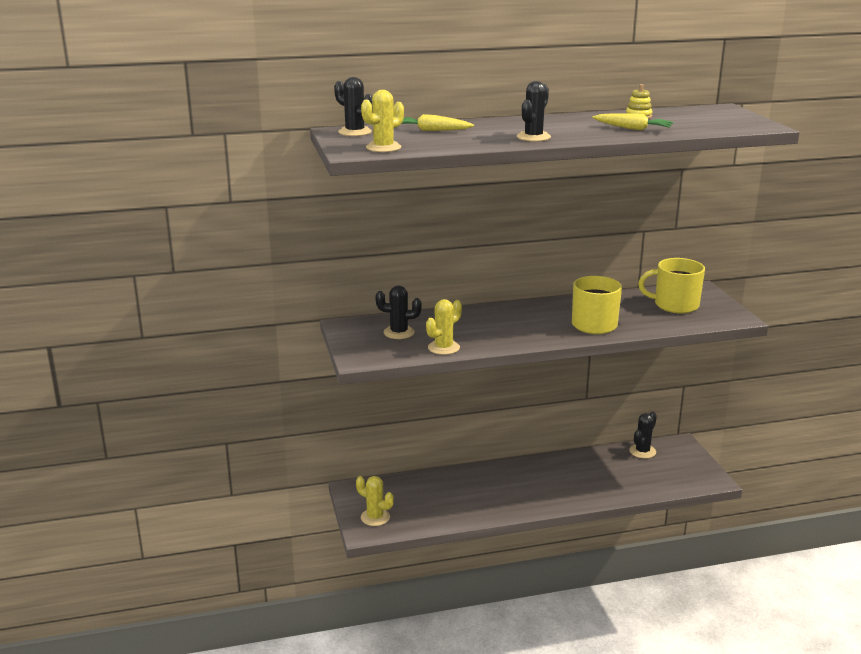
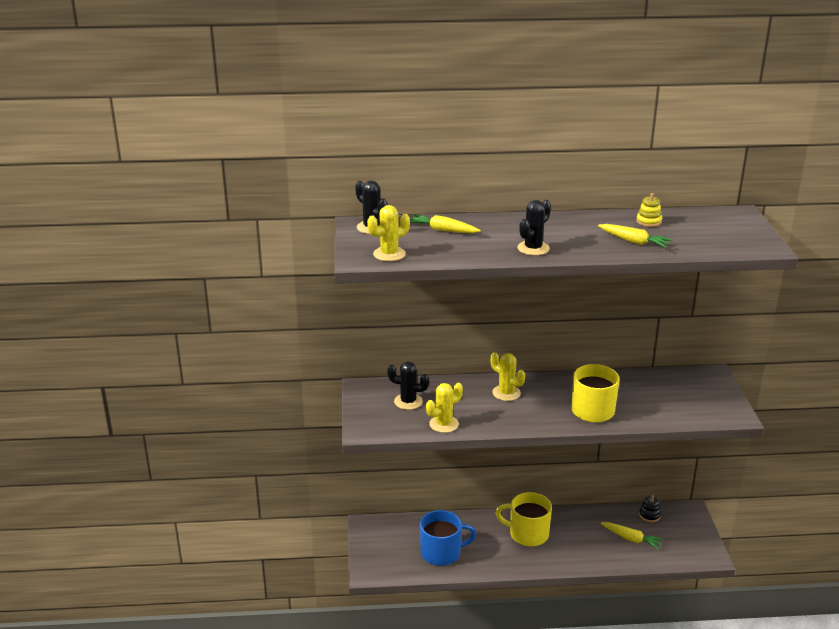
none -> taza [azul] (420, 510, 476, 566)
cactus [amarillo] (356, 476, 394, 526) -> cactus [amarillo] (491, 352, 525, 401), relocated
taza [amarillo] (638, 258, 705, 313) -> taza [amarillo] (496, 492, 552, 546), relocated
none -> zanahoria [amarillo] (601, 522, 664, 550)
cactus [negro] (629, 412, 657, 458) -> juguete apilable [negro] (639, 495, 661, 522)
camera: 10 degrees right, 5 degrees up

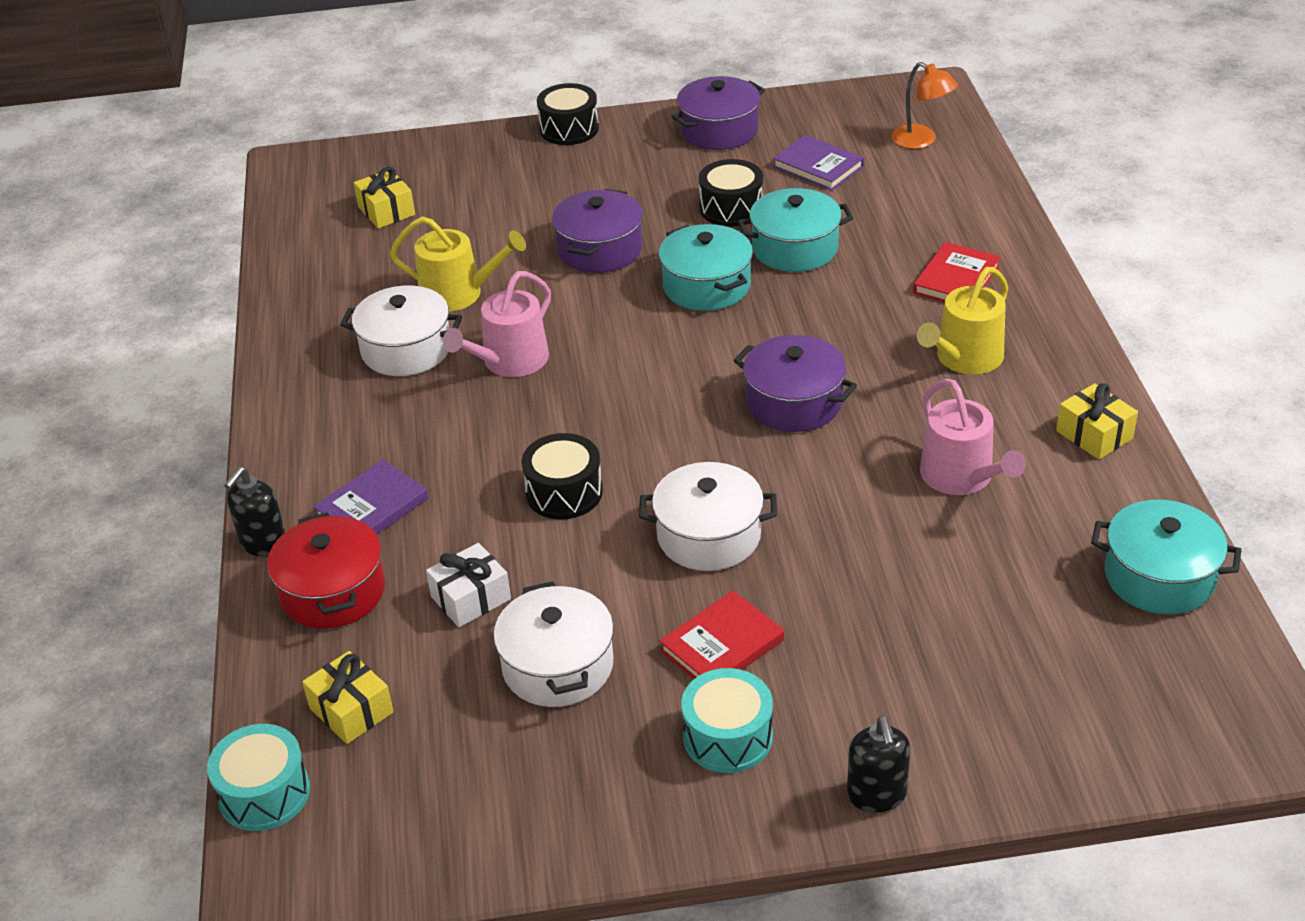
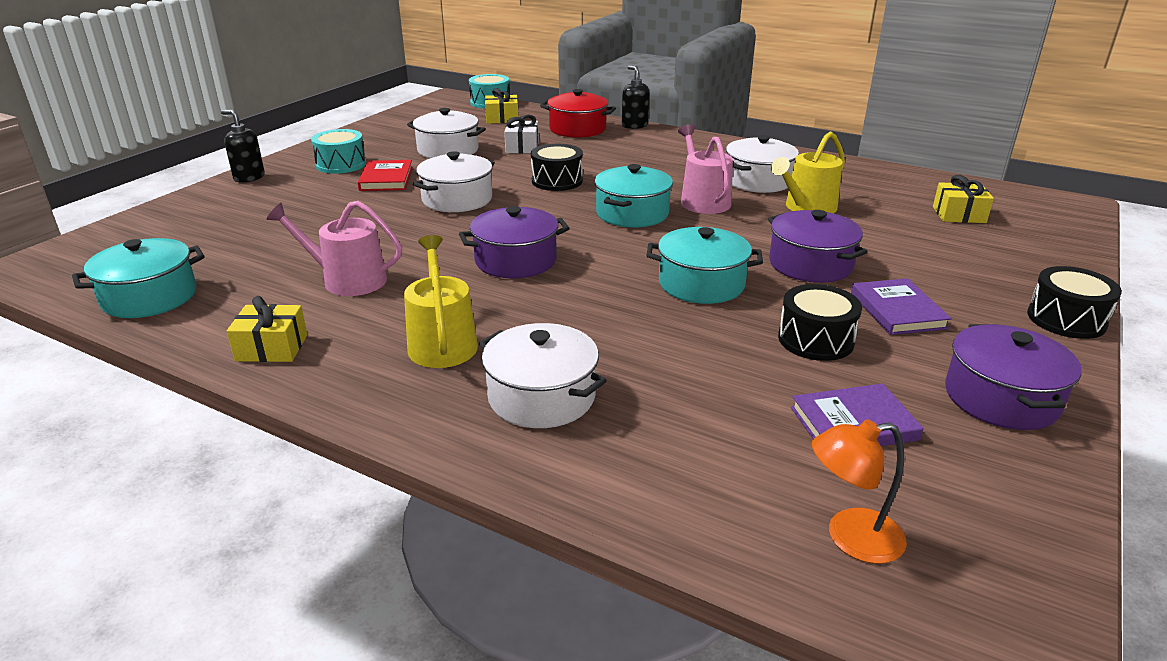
libro [rojo] (913, 242, 1000, 302) -> olla [blanco] (479, 323, 607, 428)
olla [turquesa] (738, 188, 853, 272) -> olla [turquesa] (594, 164, 673, 227), relocated
libro [morado] (313, 460, 429, 534) -> libro [morado] (851, 278, 952, 335), relocated
camera: 125 degrees right, 10 degrees down

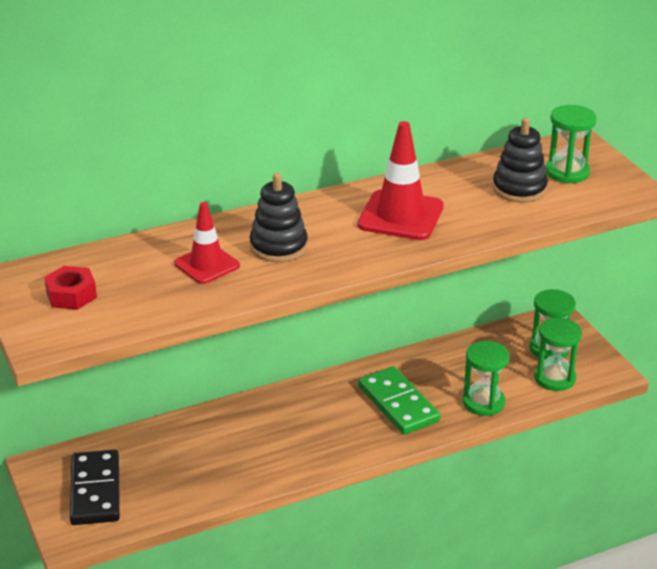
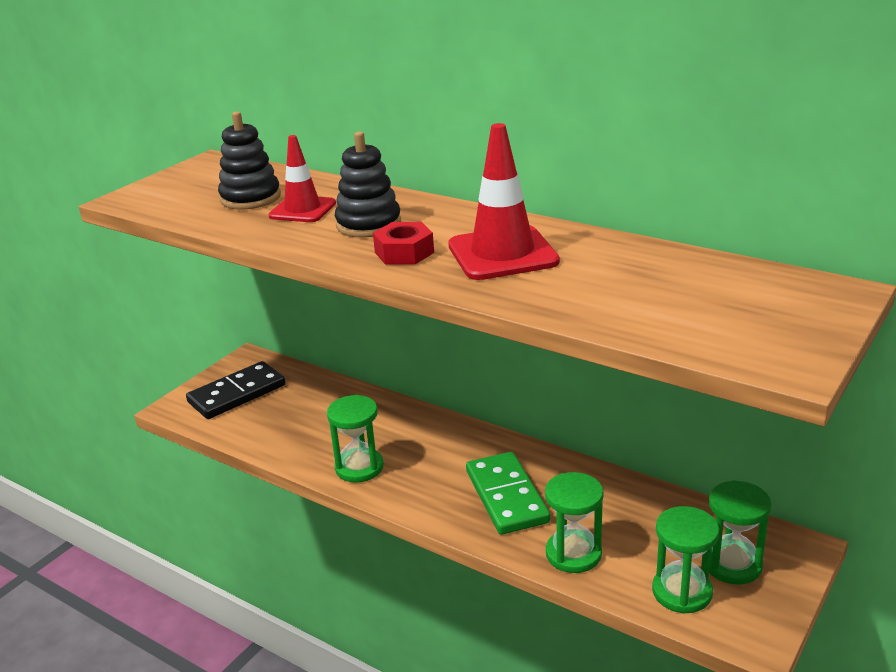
juguete apilable [negro] (492, 118, 548, 203) -> juguete apilable [negro] (218, 111, 281, 209), relocated
reloj de arena [verde] (546, 105, 597, 184) -> reloj de arena [verde] (327, 395, 384, 483), relocated
tuerca [rojo] (44, 266, 97, 310) -> tuerca [rojo] (373, 222, 434, 264), relocated
ficha de dominó [verde] (358, 366, 440, 435) -> ficha de dominó [verde] (466, 452, 550, 535), 45 degrees counterclockwise
camera: 60 degrees right, 5 degrees down

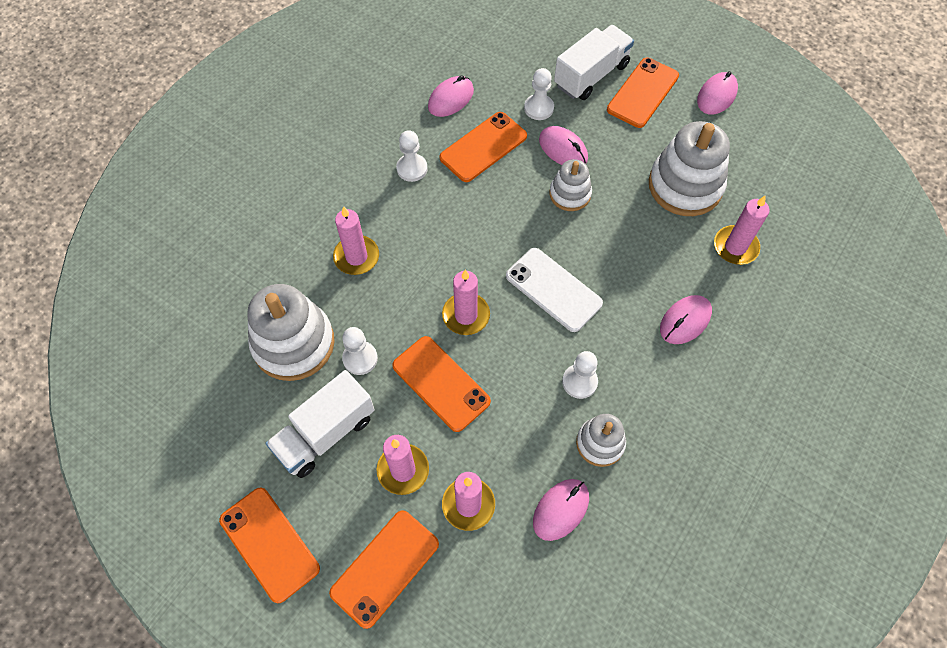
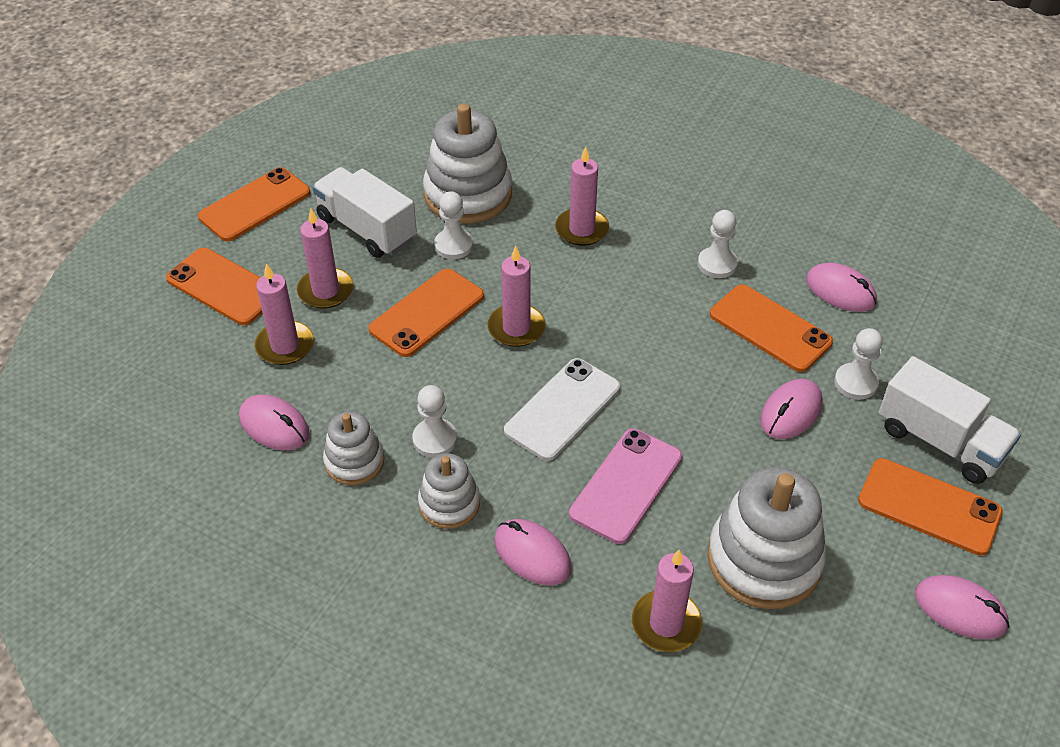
juguete apilable [blanco] (549, 159, 592, 211) -> juguete apilable [blanco] (418, 453, 480, 529), relocated
none -> móvil [rosa] (569, 428, 682, 544)
camera: 85 degrees right, 15 degrees down

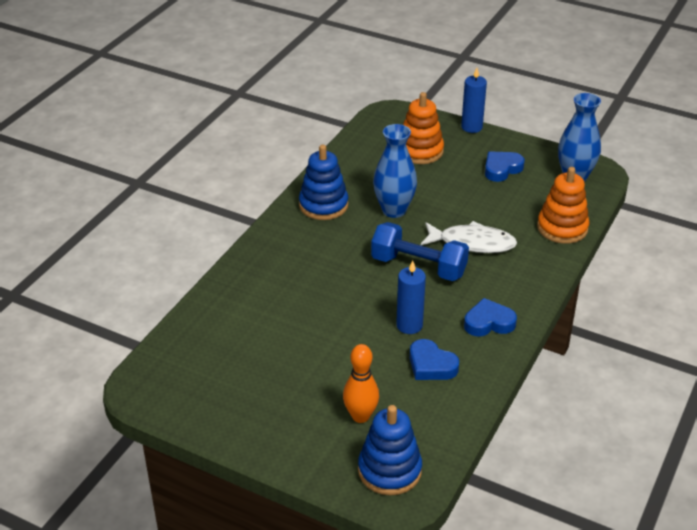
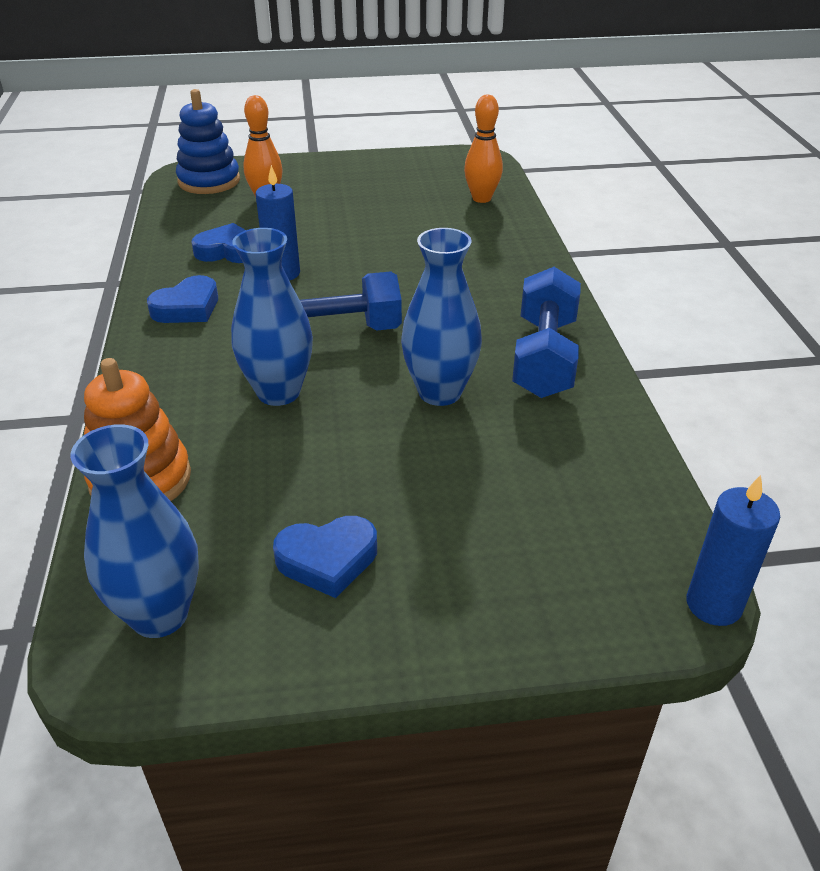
pez [blanco] (421, 221, 517, 253) -> florero [azul] (231, 228, 313, 406)
corazón [azul] (485, 151, 525, 182) -> corazón [azul] (273, 516, 377, 598), 60 degrees clockwise
none -> bolo [naranja] (464, 95, 503, 203)
juguete apilable [azul] (299, 145, 348, 220) -> mancuerna [azul] (512, 267, 581, 398)
vela [azul] (461, 68, 487, 133) -> vela [azul] (686, 475, 780, 626), relocated
juguete apilable [naranja] (403, 92, 444, 164) -> none
camera: 145 degrees right, 0 degrees up

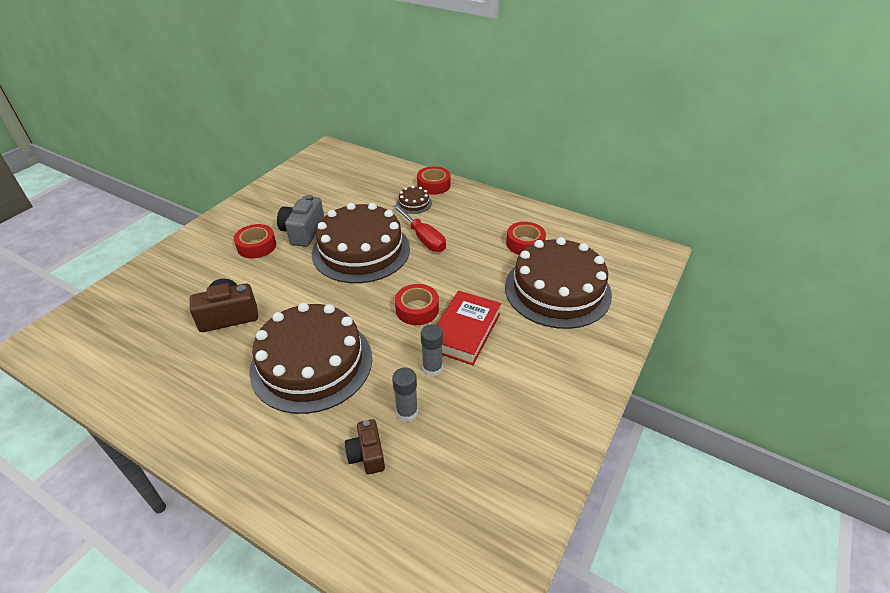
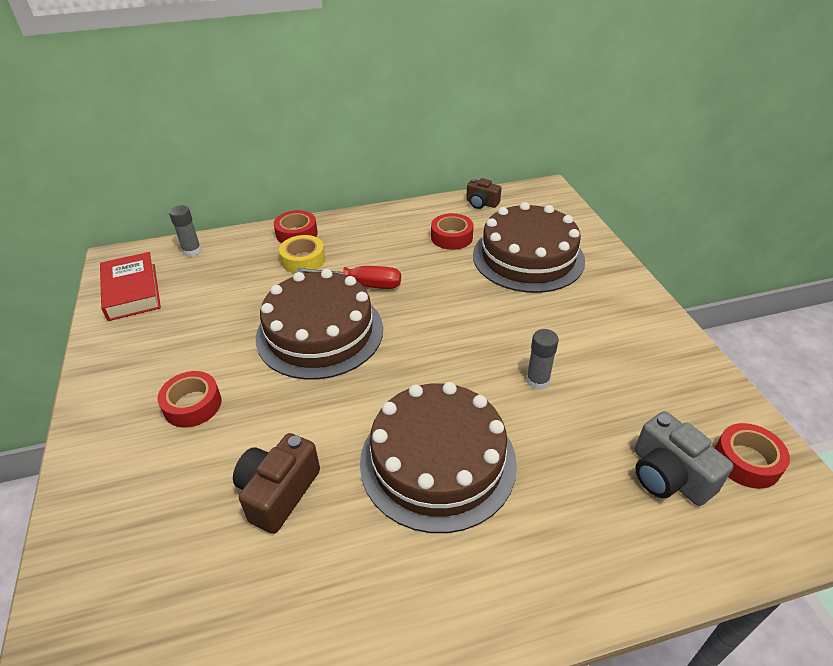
libro [rojo] (437, 291, 501, 365) -> libro [rojo] (100, 252, 161, 321), relocated
barra de pegamento [gris] (392, 368, 418, 422) -> barra de pegamento [gris] (169, 205, 202, 257), relocated
tarta [marrón] (396, 186, 432, 214) -> cinta adhesiva [amarillo] (279, 235, 325, 273)
cámara [marrón] (345, 419, 385, 474) -> cámara [marrón] (466, 178, 501, 209), relocated
cámara [gris] (277, 195, 324, 247) -> cámara [gris] (635, 411, 733, 506), relocated
cinta adhesiva [rojo] (395, 284, 439, 325) -> cinta adhesiva [rojo] (715, 423, 790, 489), relocated
camera: 45 degrees left, 0 degrees up

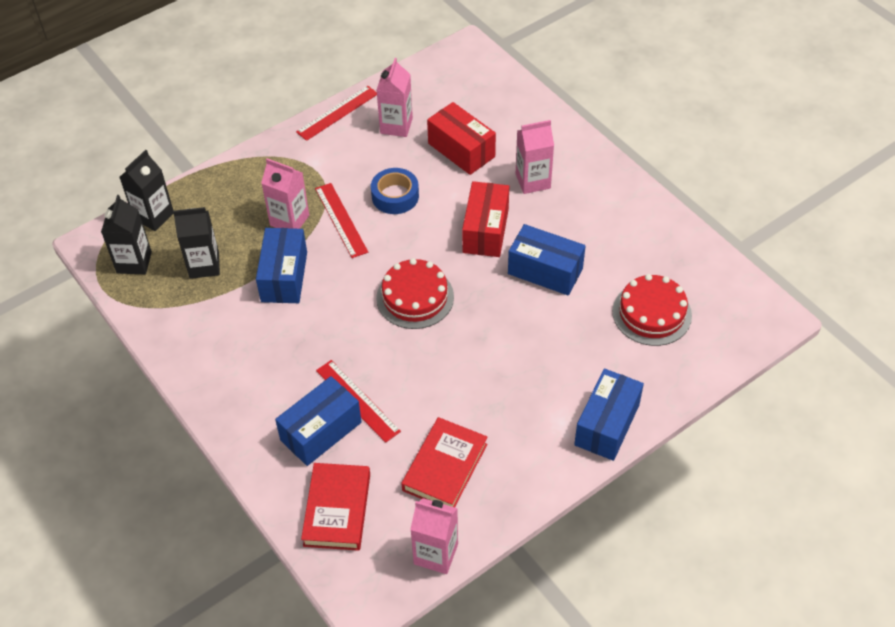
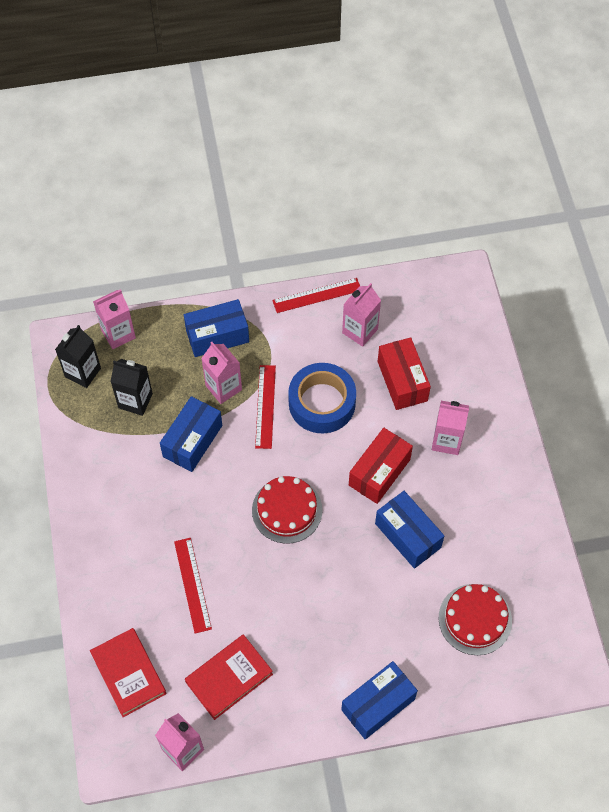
libro [rojo] (301, 463, 370, 551) -> libro [rojo] (90, 628, 166, 717), 60 degrees counterclockwise
cartón de leche [negro] (119, 150, 174, 231) -> cartón de leche [rosa] (93, 289, 136, 349)
caja [azul] (275, 376, 362, 466) -> caja [azul] (184, 299, 249, 357), relocated
cinta adhesiva [azul] (371, 168, 419, 214) -> cinta adhesiva [azul] (288, 363, 356, 433), x1.52
camera: 25 degrees right, 10 degrees up

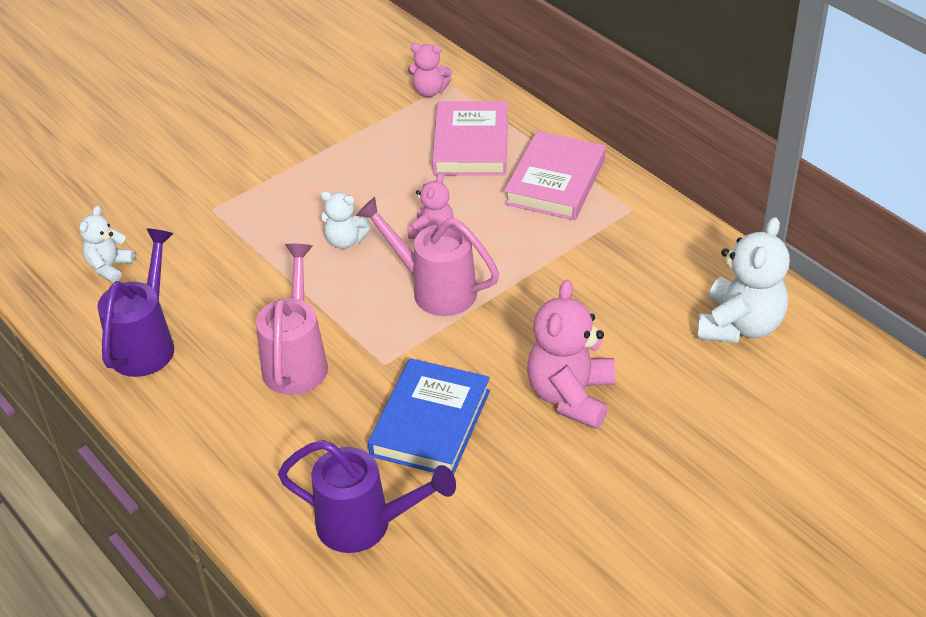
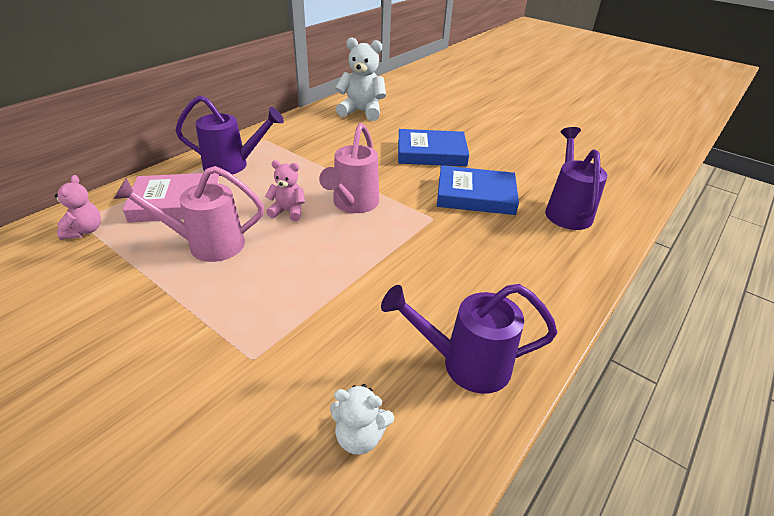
regadera [rosa] (256, 244, 328, 395) -> regadera [rosa] (114, 166, 264, 262), relocated
libro [rosa] (504, 131, 606, 220) -> regadera [morado] (175, 95, 284, 176)
osito [rosa] (527, 280, 615, 429) -> libro [azul] (398, 129, 469, 166)
osito [blanco] (321, 191, 371, 249) -> none
camera: 105 degrees left, 5 degrees down

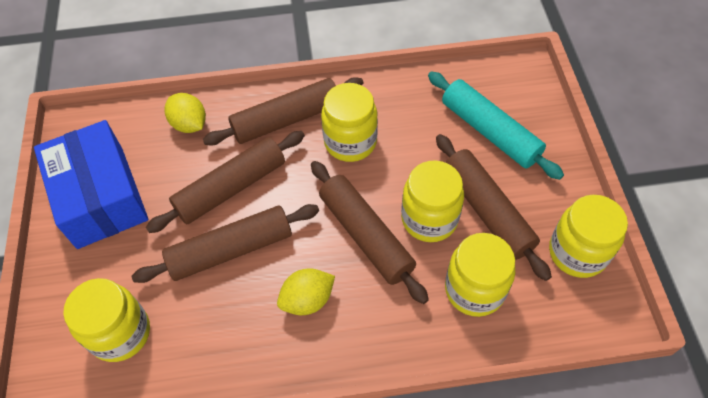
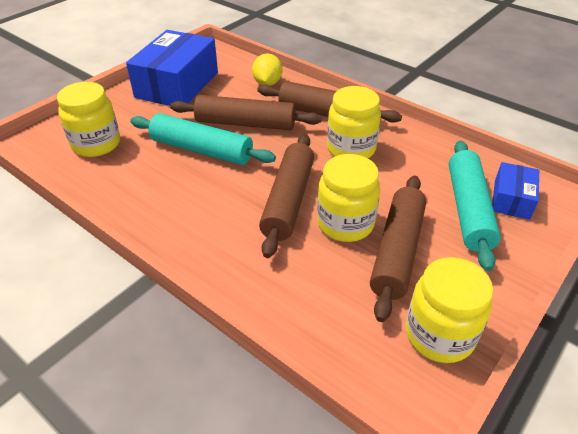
rodillo [marrón] (132, 204, 319, 283) -> rodillo [turquesa] (130, 113, 276, 165)
none -> caja [azul] (492, 162, 539, 220)
limón [amarillo] (277, 268, 335, 315) -> none
tarro [amarillo] (445, 233, 515, 317) -> none
camera: 45 degrees right, 15 degrees down

